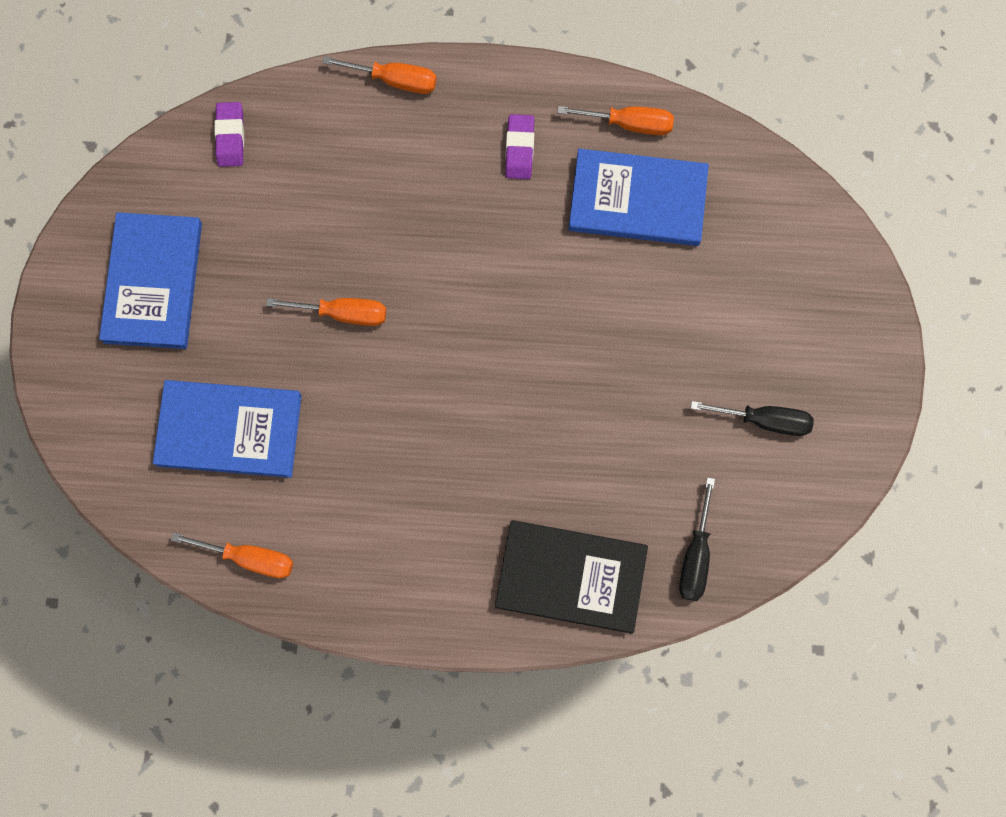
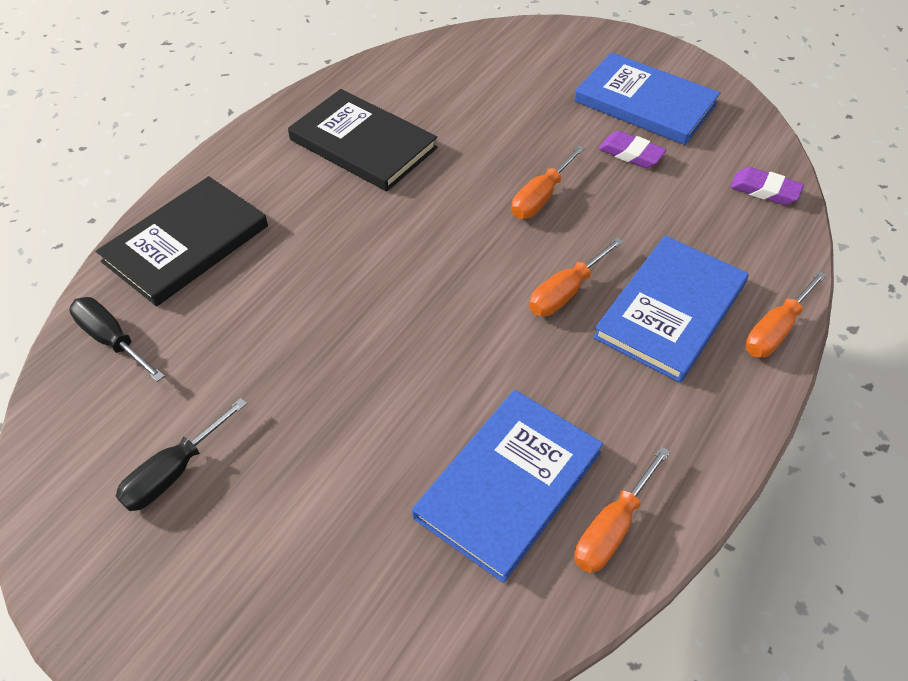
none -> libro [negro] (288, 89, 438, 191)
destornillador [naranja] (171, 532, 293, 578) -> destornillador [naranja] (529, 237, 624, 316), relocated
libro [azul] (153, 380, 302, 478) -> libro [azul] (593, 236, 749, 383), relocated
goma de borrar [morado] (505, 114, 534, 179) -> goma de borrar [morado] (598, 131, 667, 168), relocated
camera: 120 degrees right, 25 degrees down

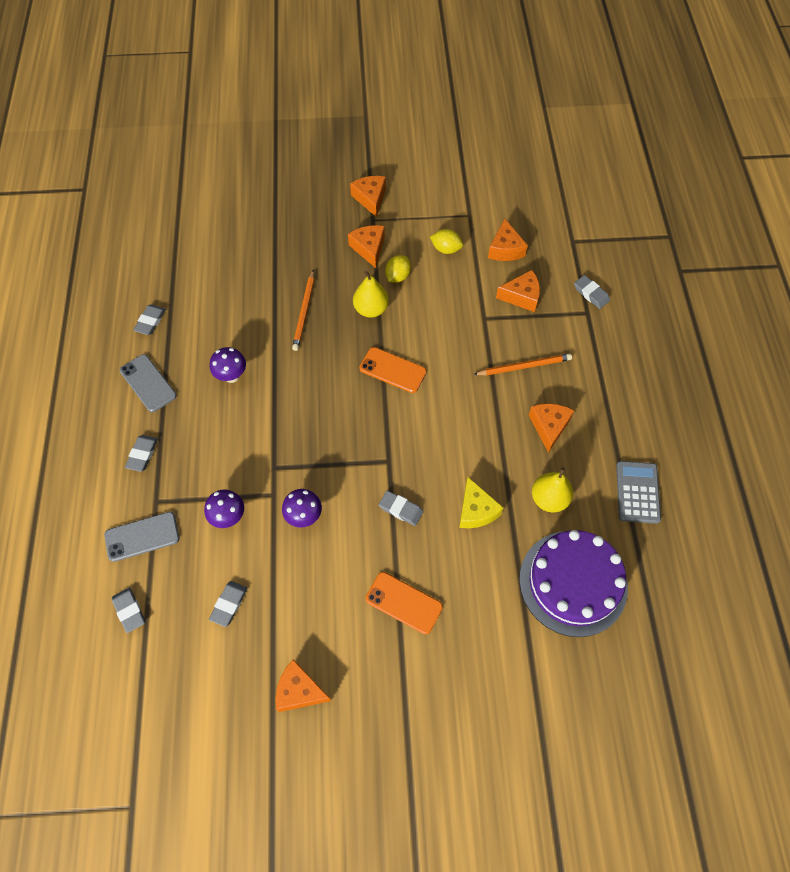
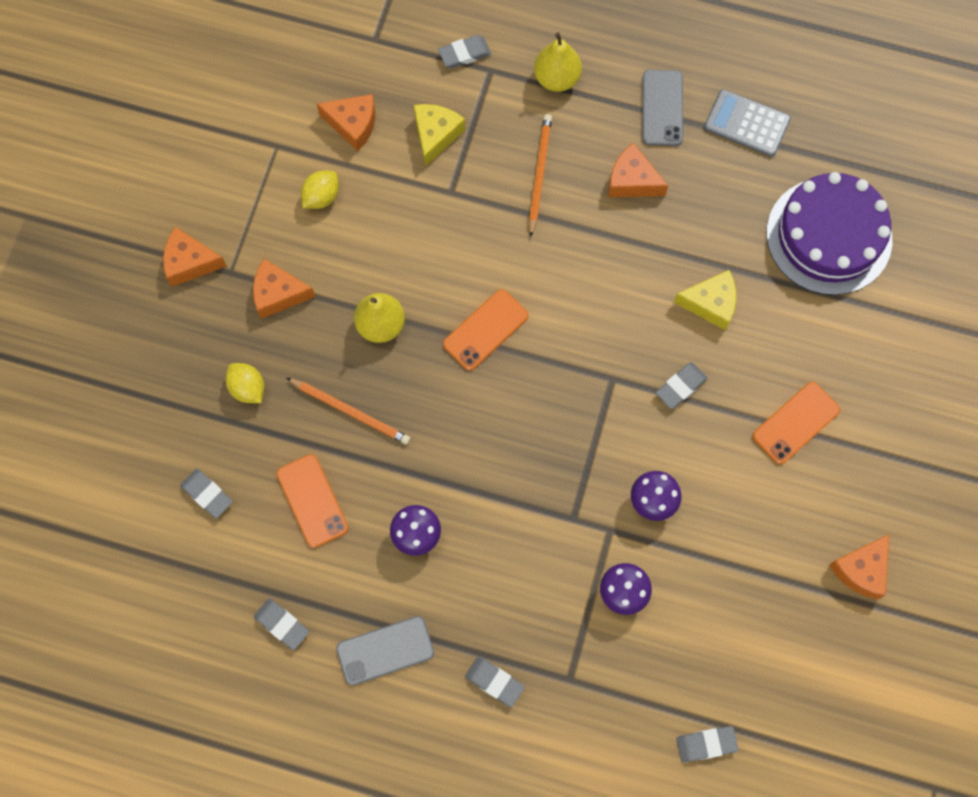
goma de borrar [gris] (209, 581, 247, 627) -> goma de borrar [gris] (180, 469, 233, 519), relocated
limón [amarillo] (385, 255, 411, 283) -> limón [amarillo] (226, 363, 264, 403), relocated
none -> móvil [naranja] (277, 454, 349, 548)
queso [naranja] (496, 270, 540, 312) -> queso [amarillo] (414, 104, 465, 167)
pera [amarillo] (532, 467, 573, 512) -> pera [amarillo] (534, 32, 582, 92), relocated
móvil [gris] (104, 512, 179, 562) -> móvil [gris] (642, 70, 683, 146), relocated
camera: 70 degrees left, 10 degrees up

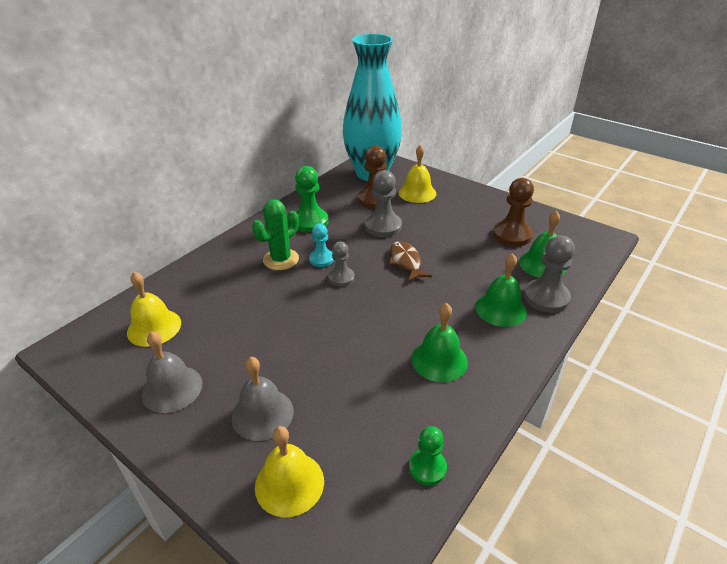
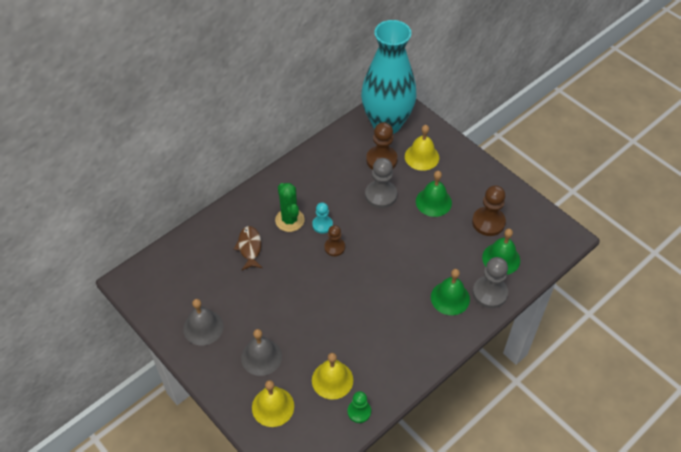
pez [marrón] (389, 241, 432, 282) -> pez [marrón] (234, 226, 262, 270), relocated
cactus [verde] (252, 199, 299, 270) -> cactus [verde] (275, 183, 305, 232), 75 degrees counterclockwise
campana [amarillo] (127, 272, 181, 347) -> campana [amarillo] (312, 353, 353, 400), relocated
peón [gris] (328, 241, 355, 287) -> peón [marrón] (324, 225, 345, 256)
campana [verde] (411, 303, 468, 382) -> campana [verde] (416, 171, 452, 217), relocated
peón [verde] (295, 166, 329, 232) -> none
camera: 10 degrees right, 15 degrees up

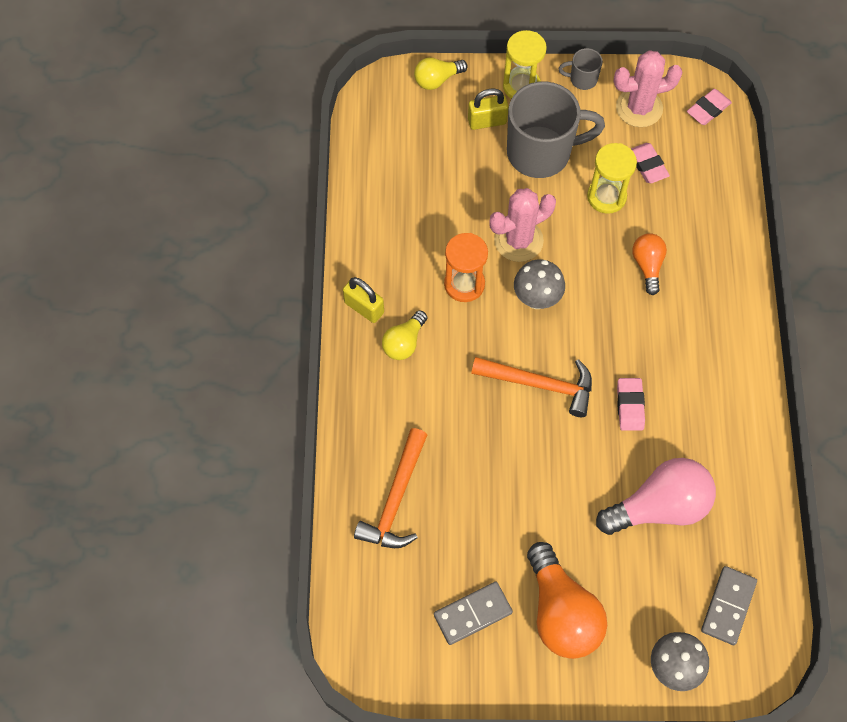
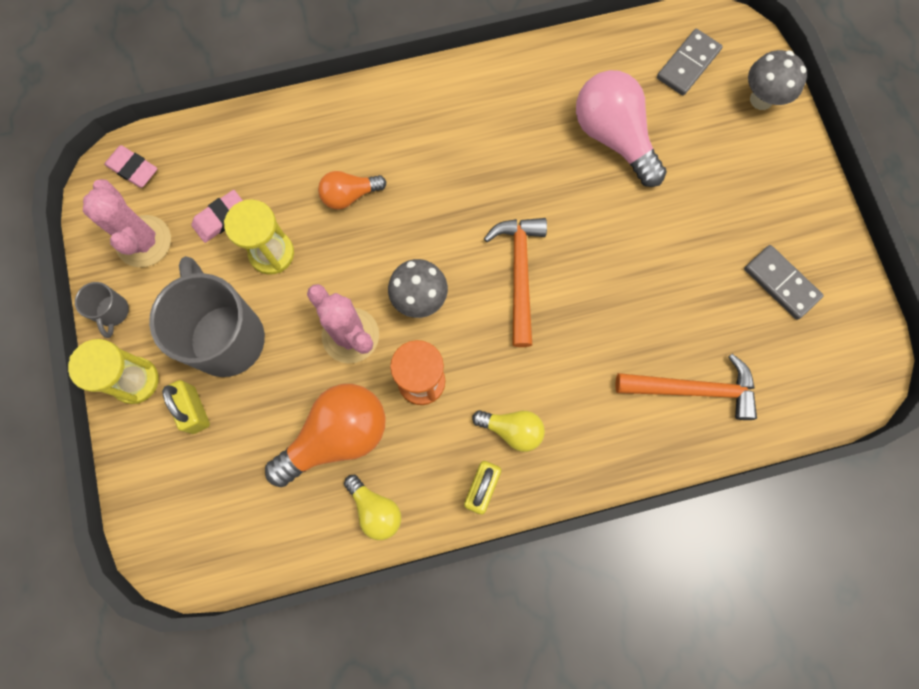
bombilla [naranja] (527, 542, 607, 659) -> bombilla [naranja] (265, 384, 385, 487), relocated
bombilla [amarillo] (414, 58, 468, 90) -> bombilla [amarillo] (344, 475, 401, 540), relocated
ficha de dominó [gris] (701, 566, 757, 645) -> ficha de dominó [gris] (657, 29, 722, 96), 60 degrees counterclockwise
goma de borrar [rosa] (617, 378, 645, 431) -> none
camera: 105 degrees left, 10 degrees up

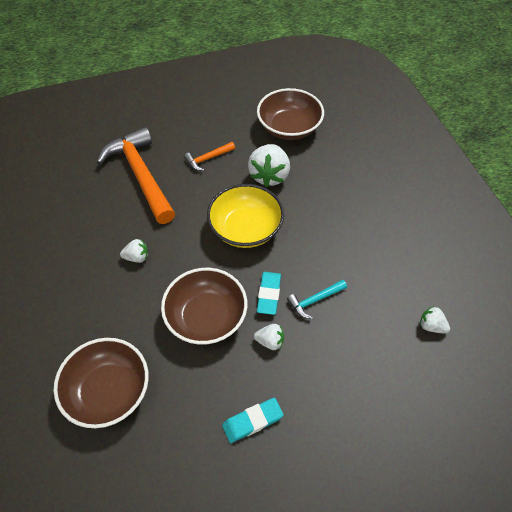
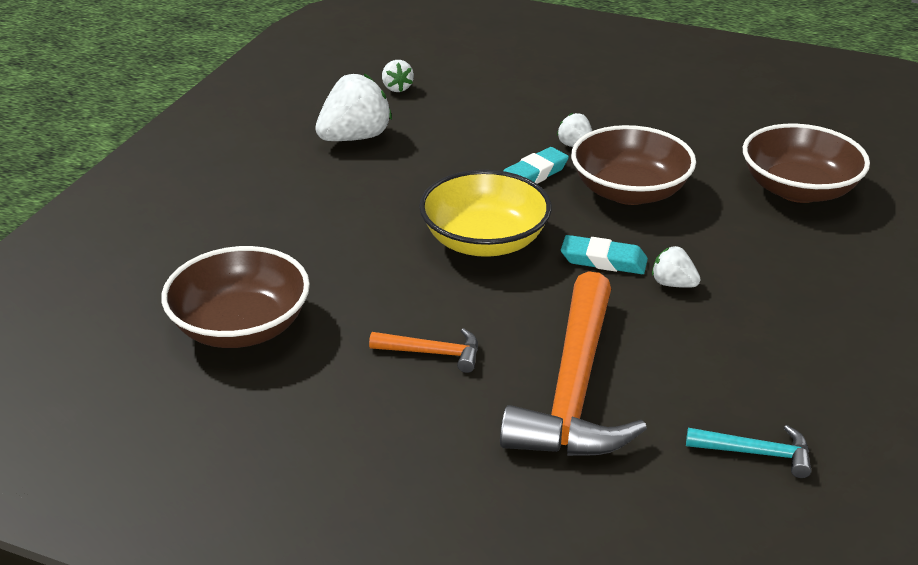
fresa [blanco] (248, 144, 290, 187) -> fresa [blanco] (315, 74, 392, 141), relocated
goma de borrar [turquesa] (222, 398, 284, 443) -> goma de borrar [turquesa] (561, 235, 648, 274), relocated
martillo [turquesa] (287, 280, 347, 319) -> martillo [turquesa] (686, 425, 811, 478), relocated
camera: 140 degrees left, 20 degrees down

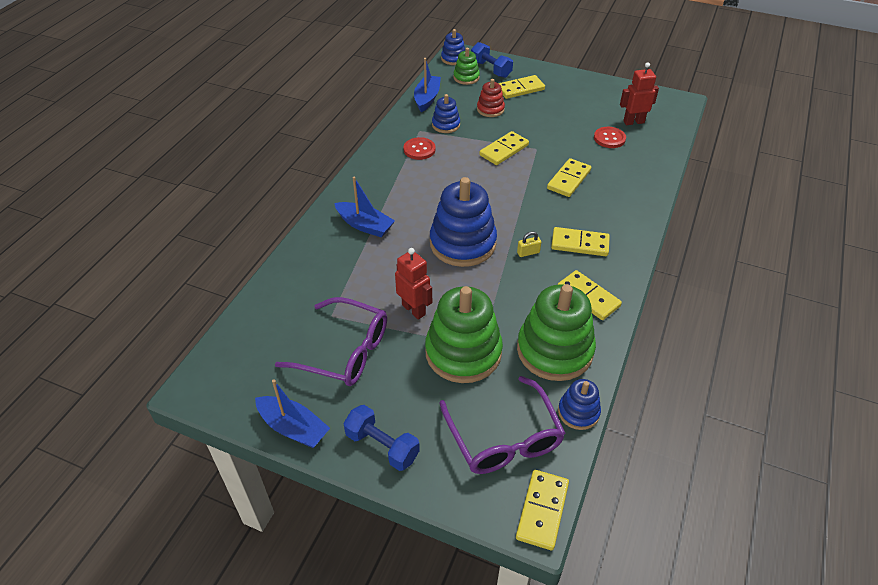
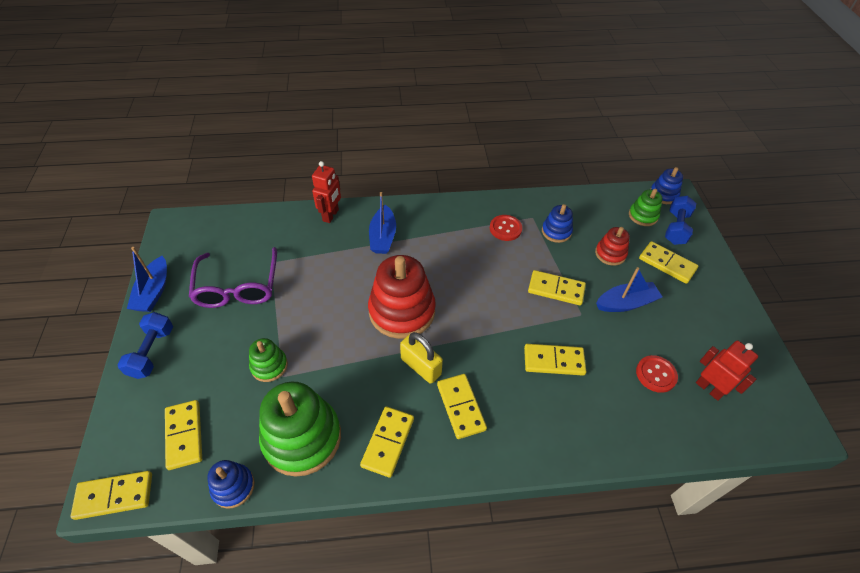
gafas [morado] (439, 376, 565, 474) -> ficha de dominó [amarillo] (165, 400, 202, 470)
juguete apilable [verde] (425, 286, 503, 383) -> juguete apilable [verde] (249, 338, 288, 382), x0.51
robot [rojo] (395, 248, 432, 320) -> robot [rojo] (312, 161, 341, 223), relocated
juguete apilable [azul] (430, 177, 497, 267) -> juguete apilable [rojo] (368, 255, 436, 339)
candado [amarillo] (517, 231, 541, 257) -> candado [amarillo] (400, 332, 443, 384), x1.86
barco [azul] (414, 58, 441, 112) -> barco [azul] (596, 267, 663, 312), relocated
camera: 60 degrees right, 5 degrees up

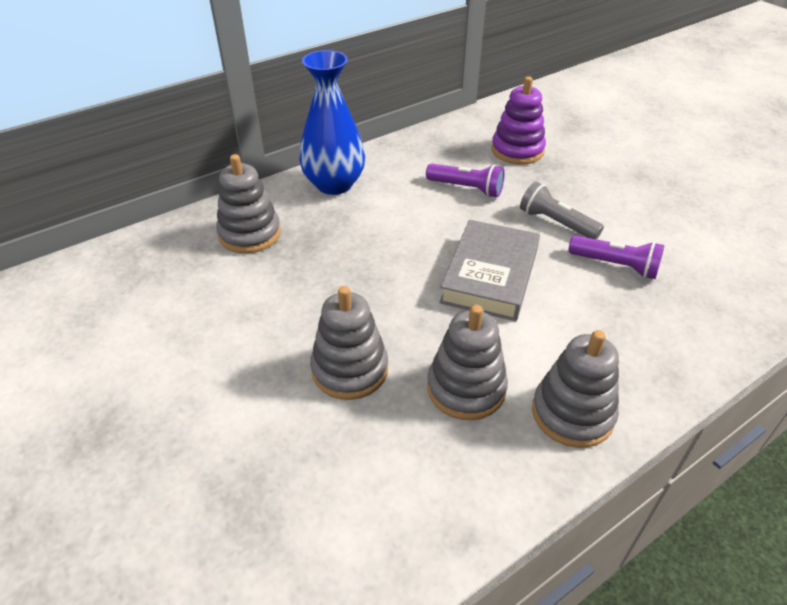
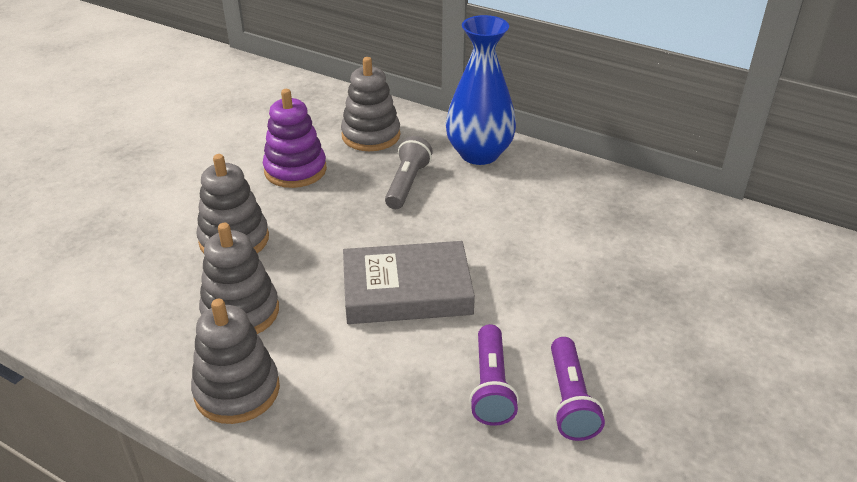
juguete apilable [morado] (491, 76, 546, 164) -> juguete apilable [morado] (263, 89, 327, 188), relocated
lámpara de mano [gris] (520, 182, 604, 239) -> lámpara de mano [gris] (385, 136, 433, 209), relocated
lámpara de mano [morado] (426, 163, 505, 197) -> lámpara de mano [morado] (551, 337, 605, 441), relocated
camera: 65 degrees right, 5 degrees down

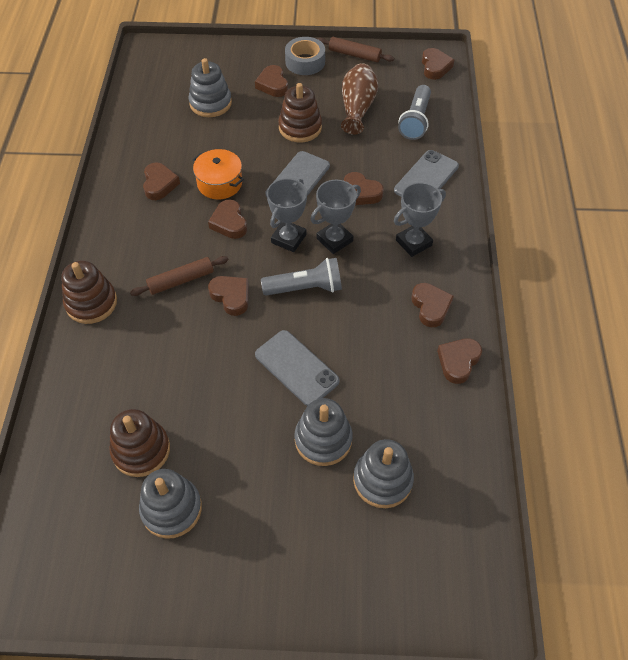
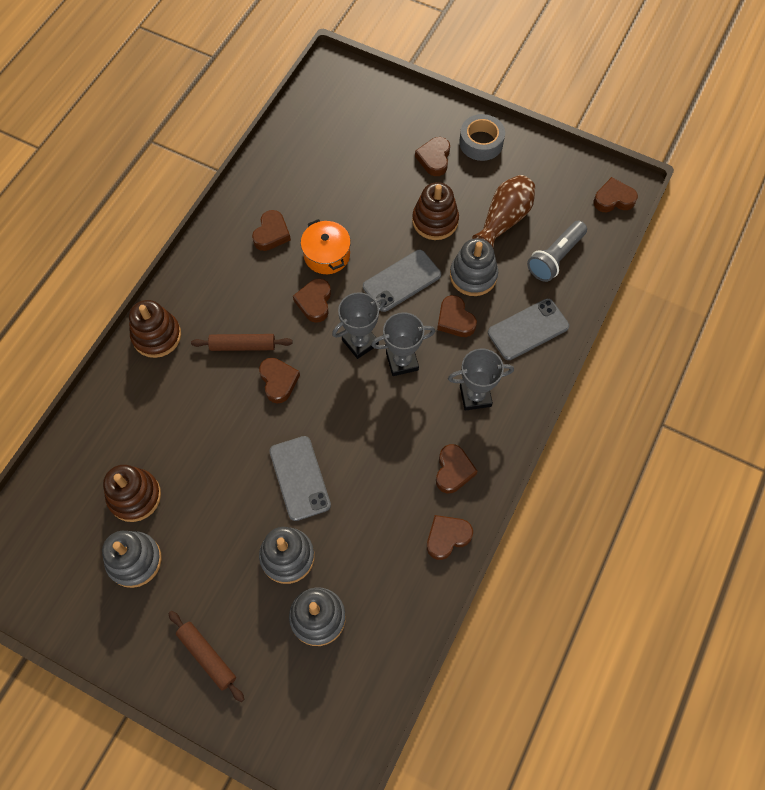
rodillo [marrón] (317, 37, 394, 62) -> rodillo [marrón] (168, 611, 244, 702), relocated
juguete apilable [gris] (189, 58, 232, 117) -> juguete apilable [gris] (450, 238, 498, 296), relocated
corazón [marrón] (422, 48, 454, 80) -> corazón [marrón] (593, 177, 638, 212), 120 degrees counterclockwise
lámpara de mano [gris] (261, 258, 342, 296) -> none
camera: 25 degrees right, 10 degrees up

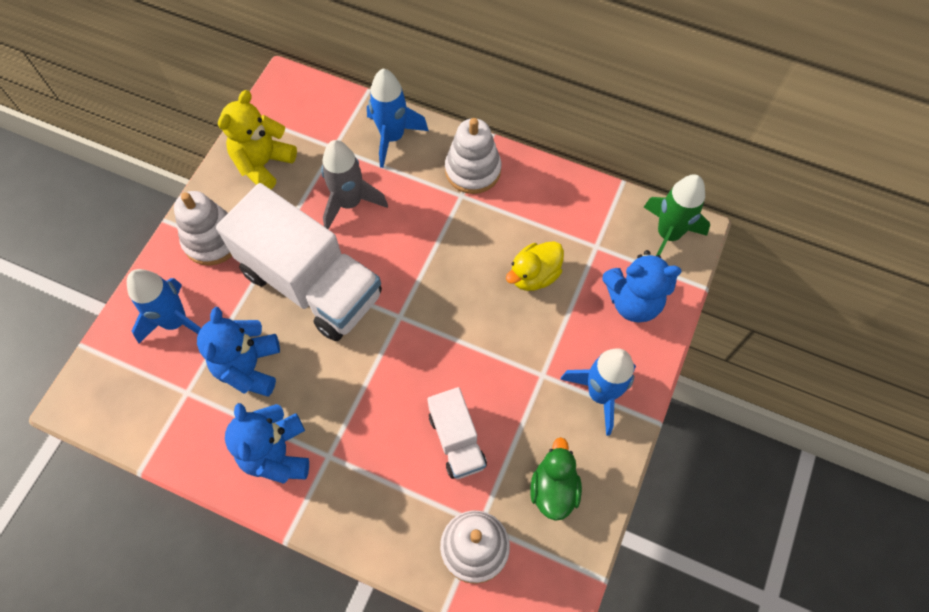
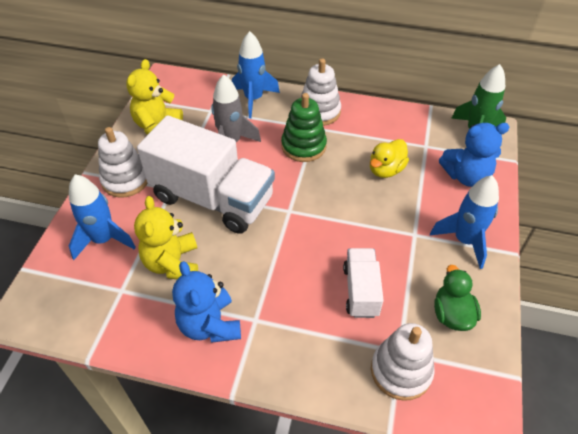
osito [azul] (197, 307, 280, 396) -> osito [amarillo] (134, 196, 198, 279)
none -> juguete apilable [verde] (281, 93, 327, 162)
camión [blanco] (427, 387, 487, 479) -> camión [blanco] (343, 248, 384, 318), 150 degrees counterclockwise
camera: 10 degrees left, 15 degrees down

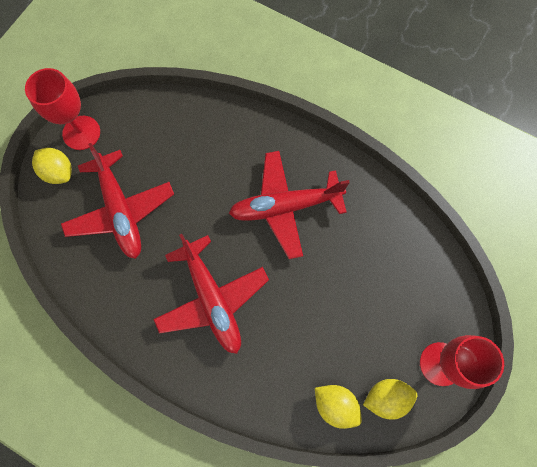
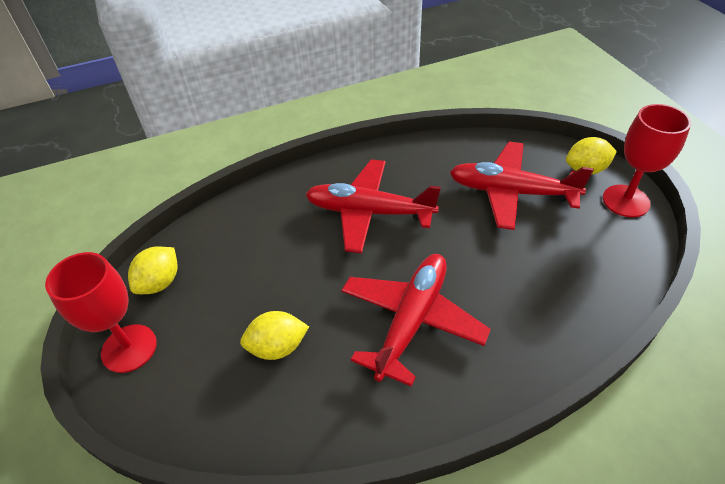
limón [amarillo] (315, 385, 362, 429) -> limón [amarillo] (240, 311, 309, 360), relocated
camera: 130 degrees right, 25 degrees down

